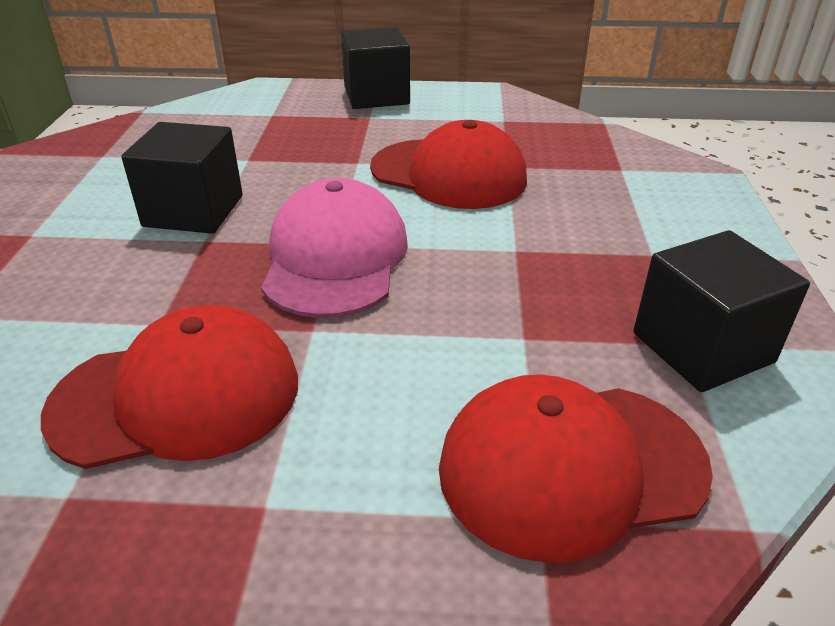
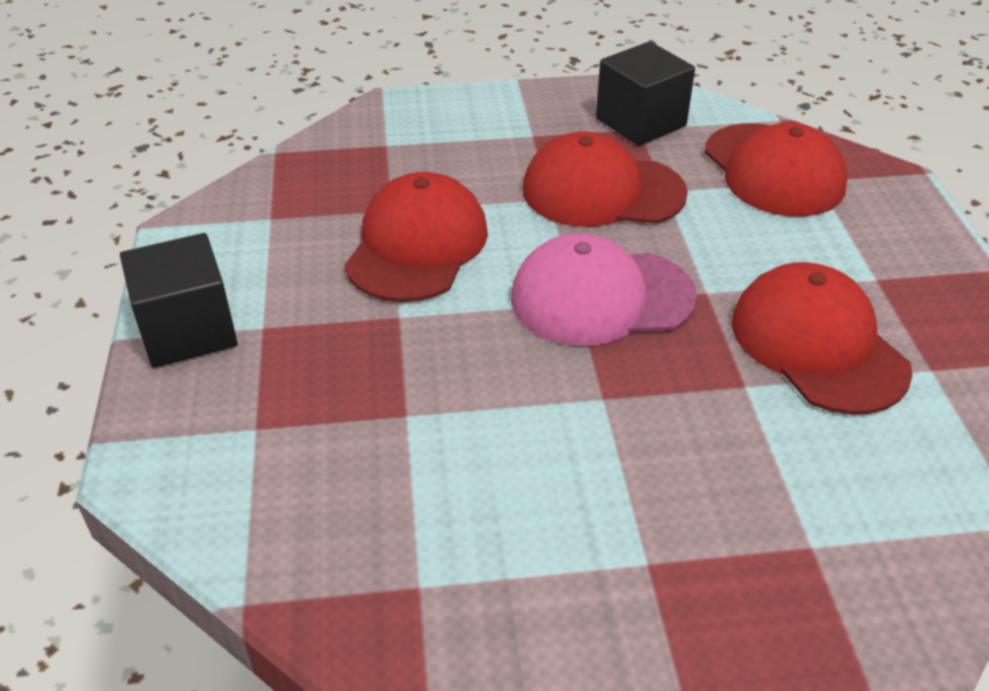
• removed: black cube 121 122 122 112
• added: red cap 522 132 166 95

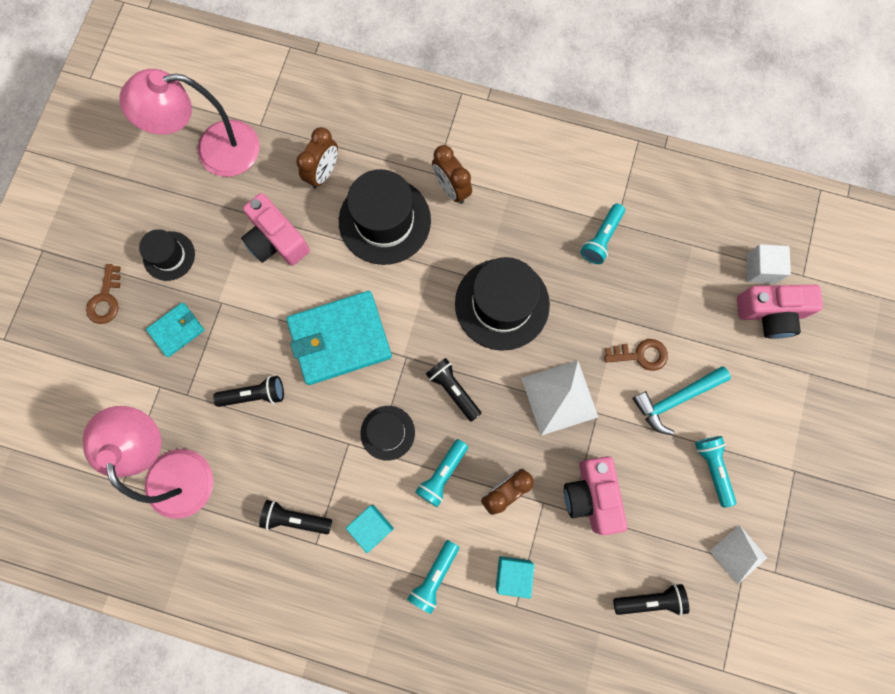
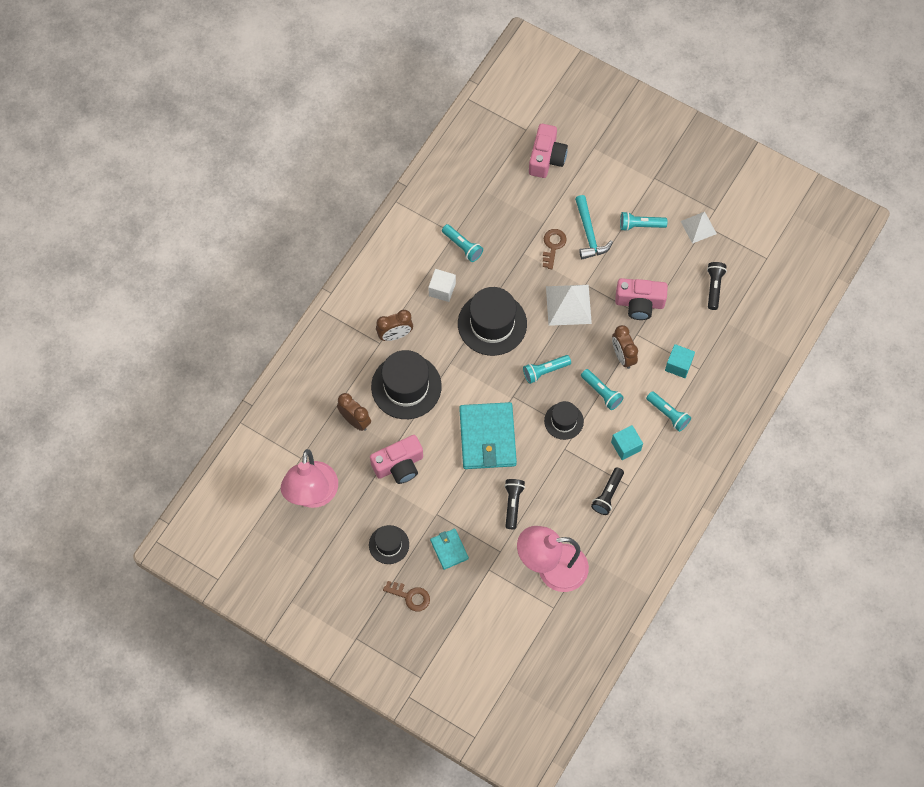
• moved: white cube 746 244 45 39 to 428 269 28 33
• recoloured: black flashlight 426 358 56 64 to turquoise flashlight 523 355 48 29

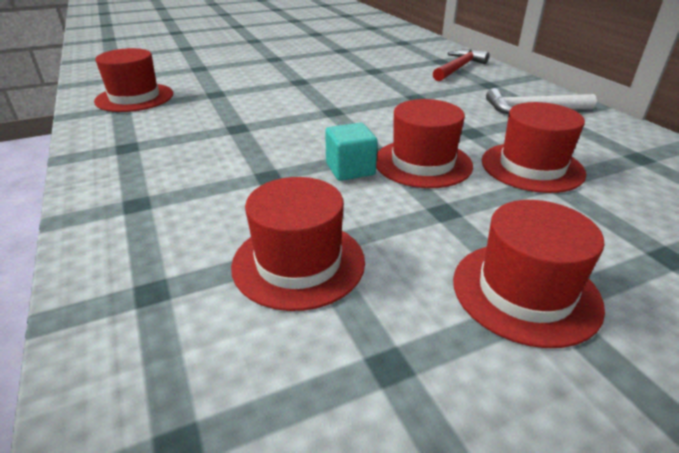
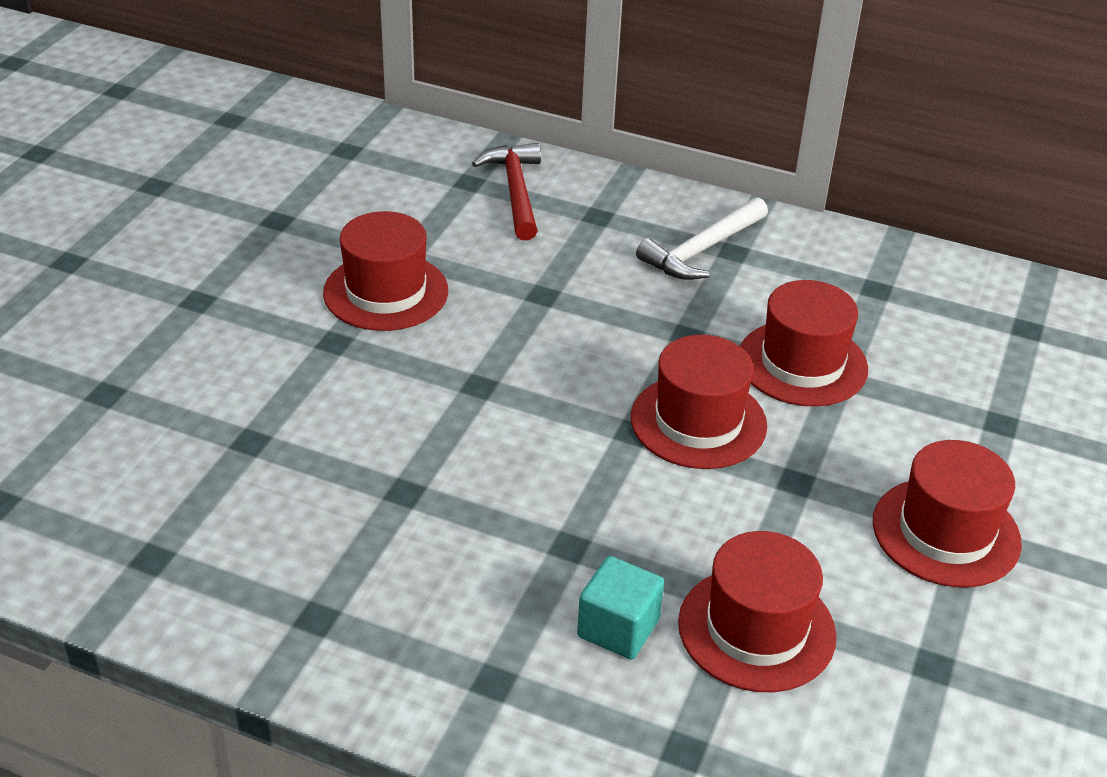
• moved: red hat 94 48 79 64 to 323 211 125 120
• moved: turquoise cube 325 122 53 59 to 577 556 87 104

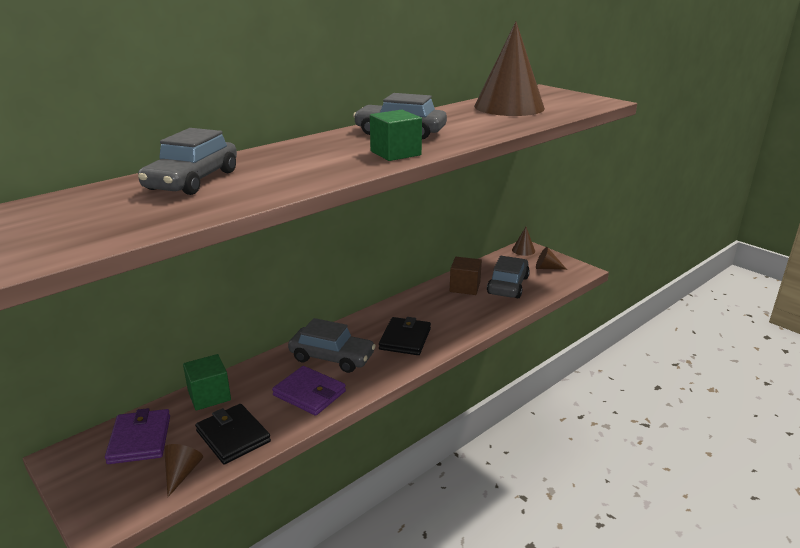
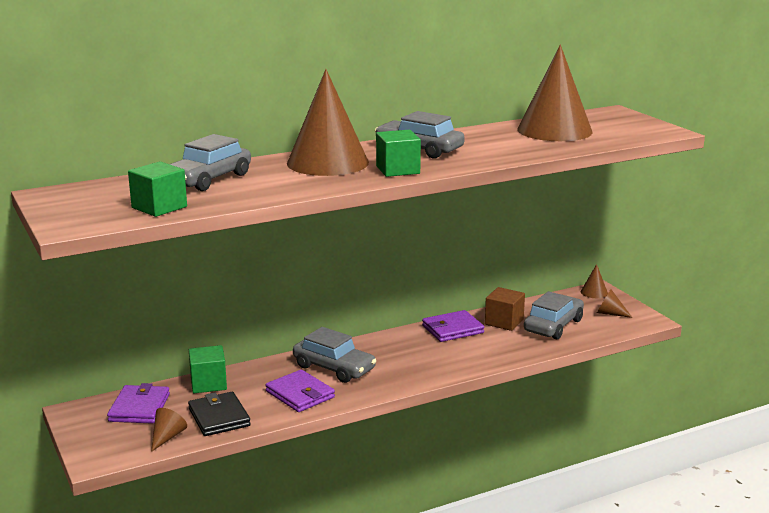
• removed: black wallet 379 317 52 38
• added: brown cone 287 69 82 107
• added: green cube 128 162 59 55
• added: purple wallet 422 310 62 32

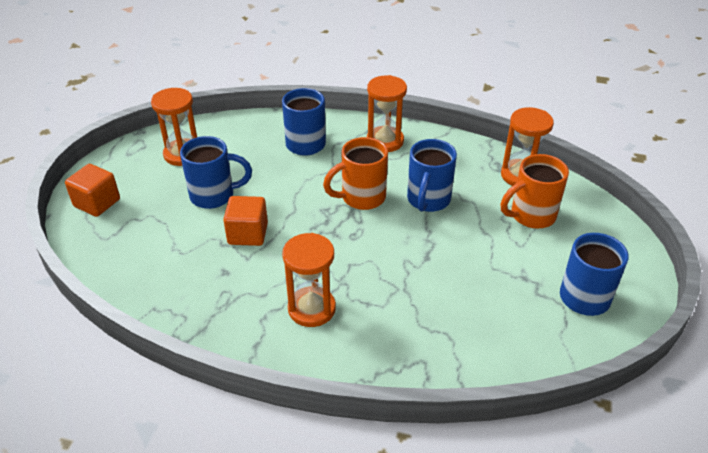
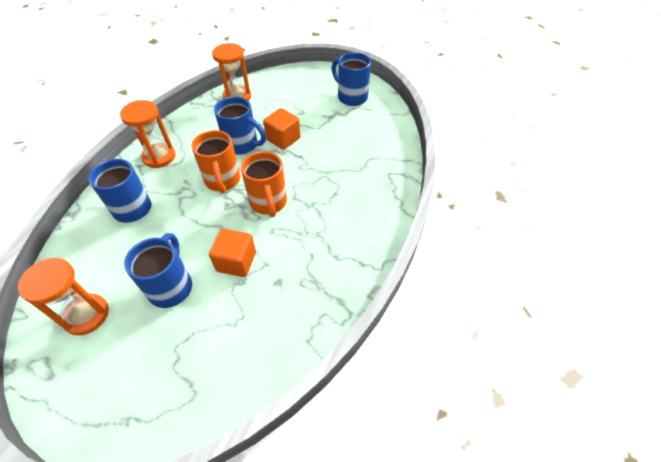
• moved: orange mug 501 154 68 75 to 241 151 46 66
• moved: orange cube 65 164 55 53 to 263 108 37 42
• removed: orange hourglass 282 233 54 94

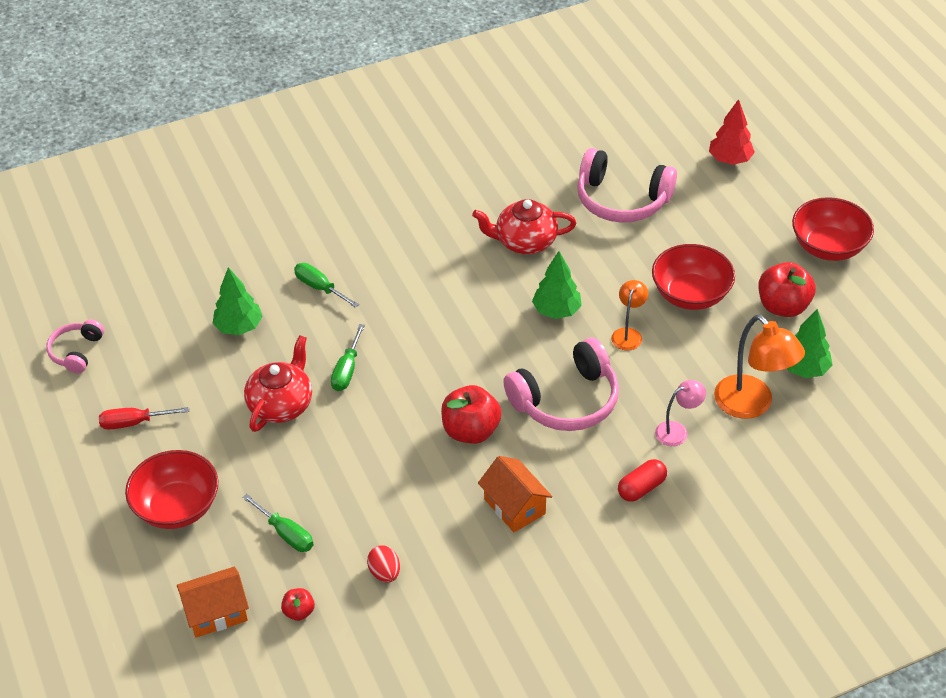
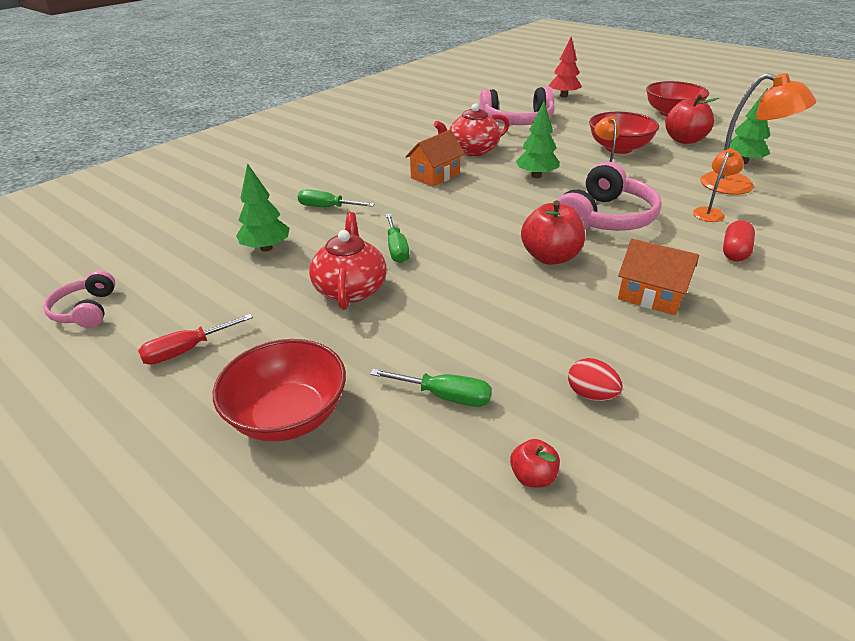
• recoloured: pink lamp 655 380 51 66 to orange lamp 693 148 51 74
• moved: orange house 177 567 72 71 to 405 130 60 57

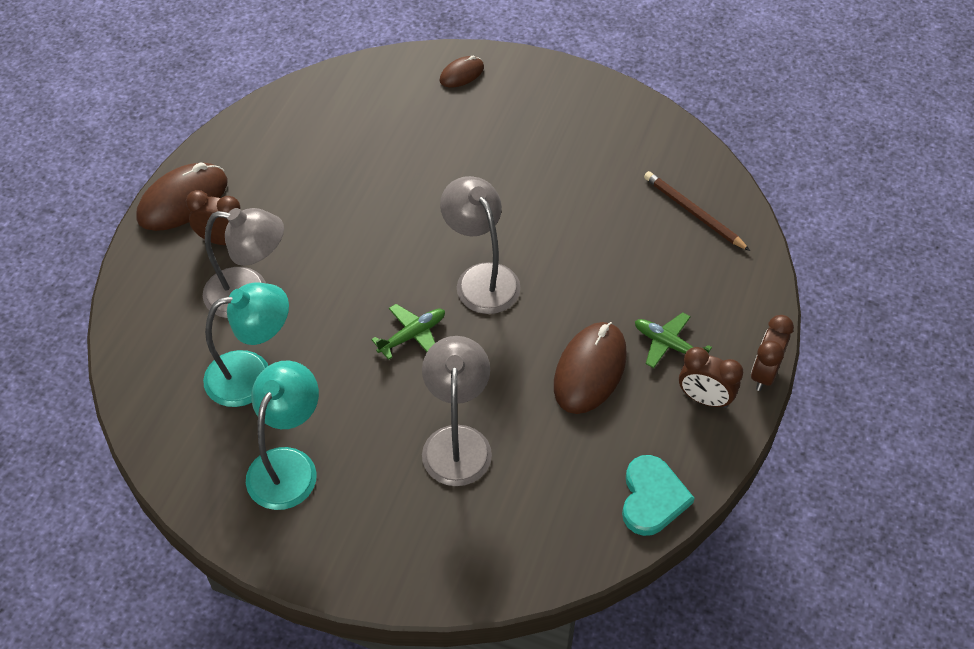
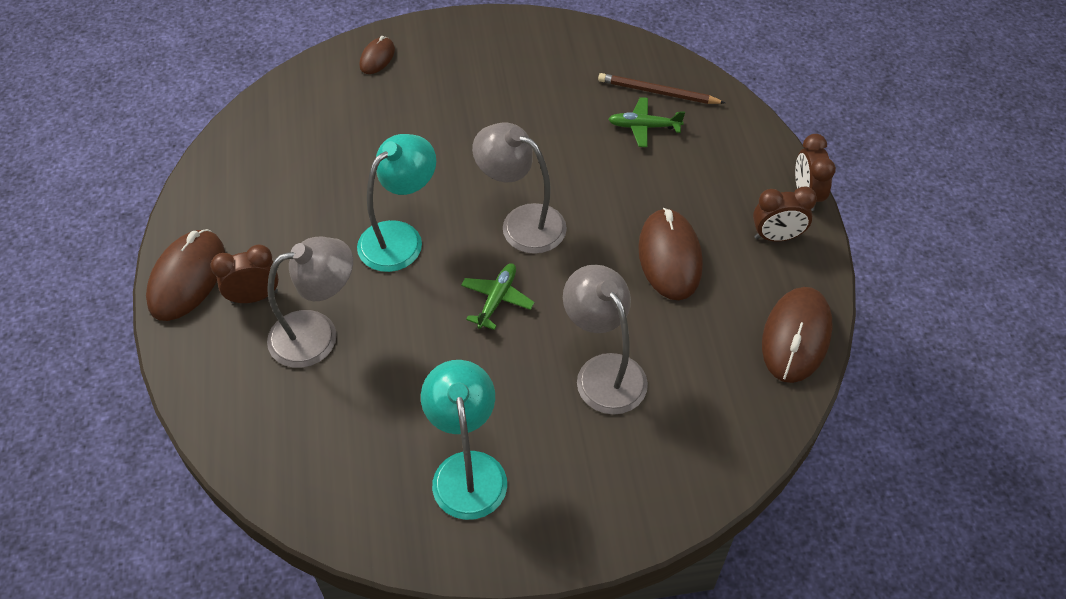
• moved: turquoise lamp 203 283 86 124 to 357 134 79 138
• moved: green plane 635 312 77 56 to 608 97 77 50
• replaced: turquoise heart 622 455 73 81 to brown mouse 762 287 71 96

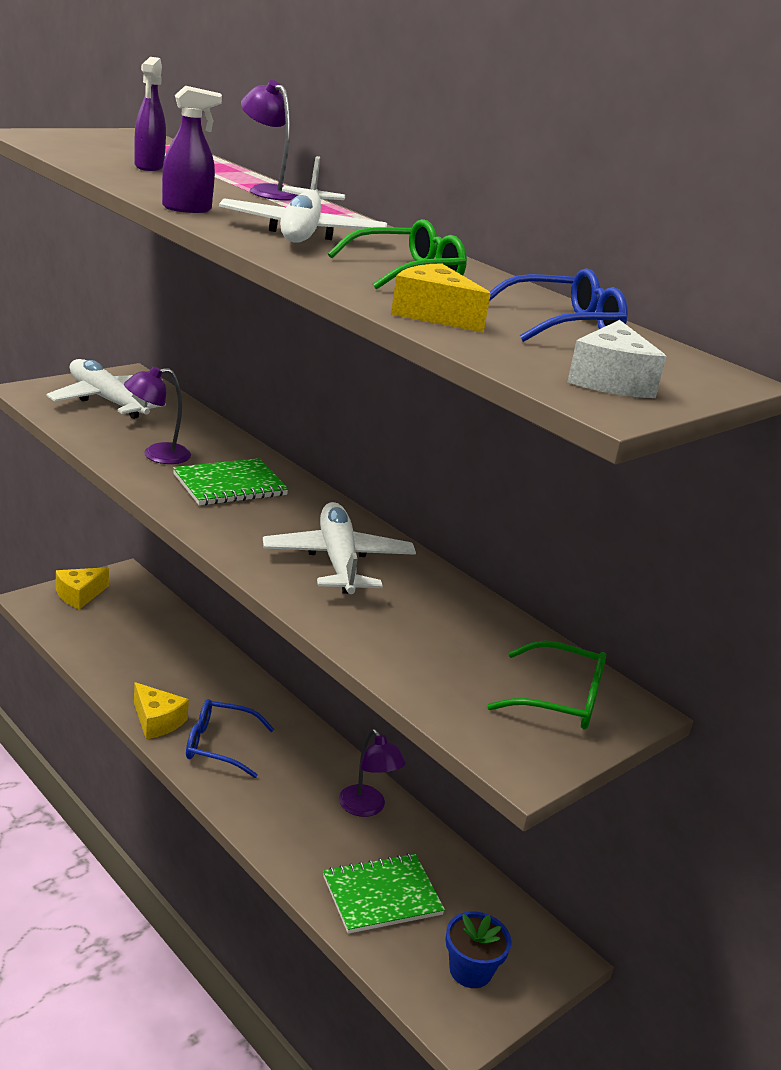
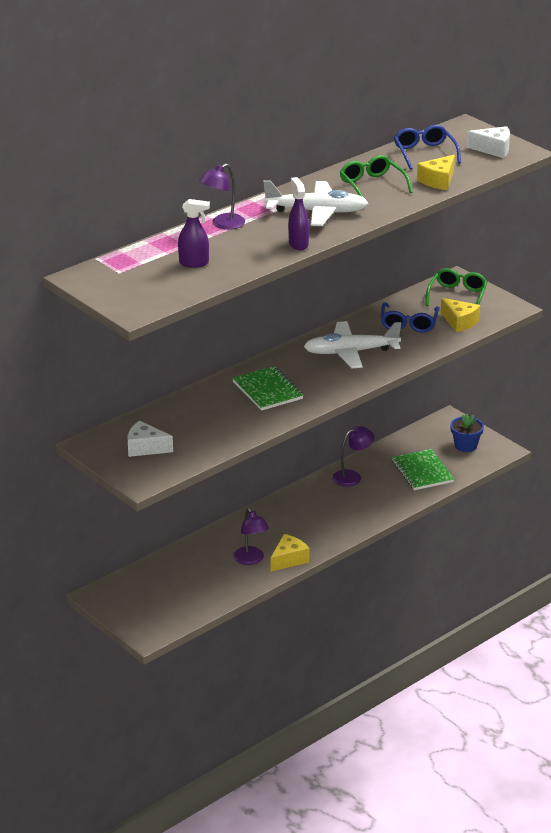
• replaced: white plane 46 359 120 60 to white cheese 127 421 46 36
• moved: purple lamp 124 366 67 98 to 234 508 35 57
• moved: yellow cheese 56 567 53 43 to 440 298 40 34
• moved: blue glasses 186 699 88 79 to 381 302 58 31

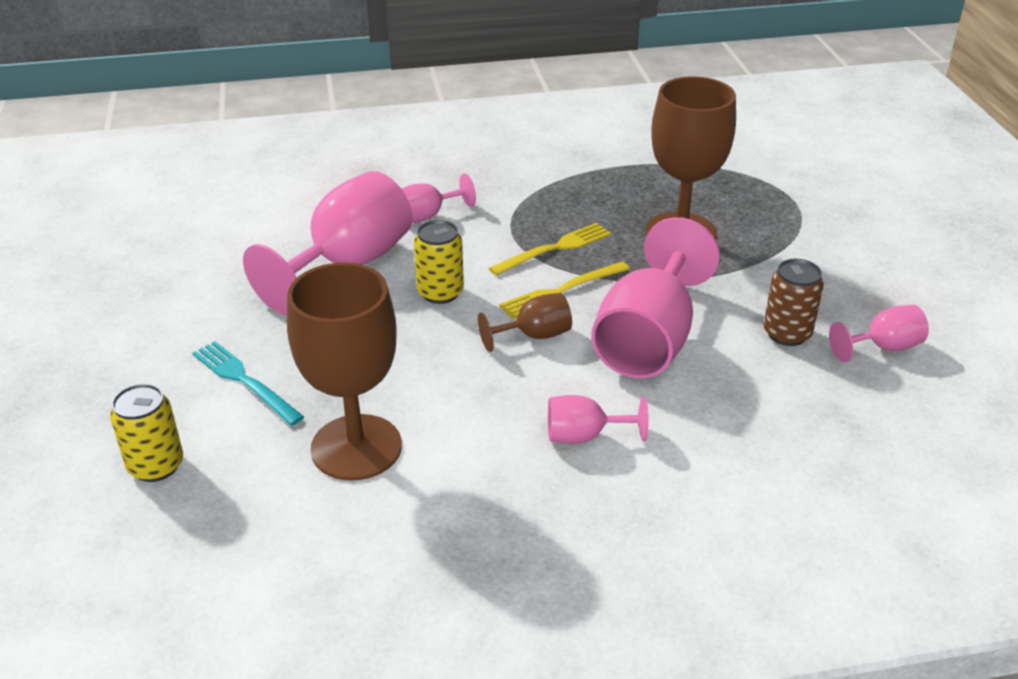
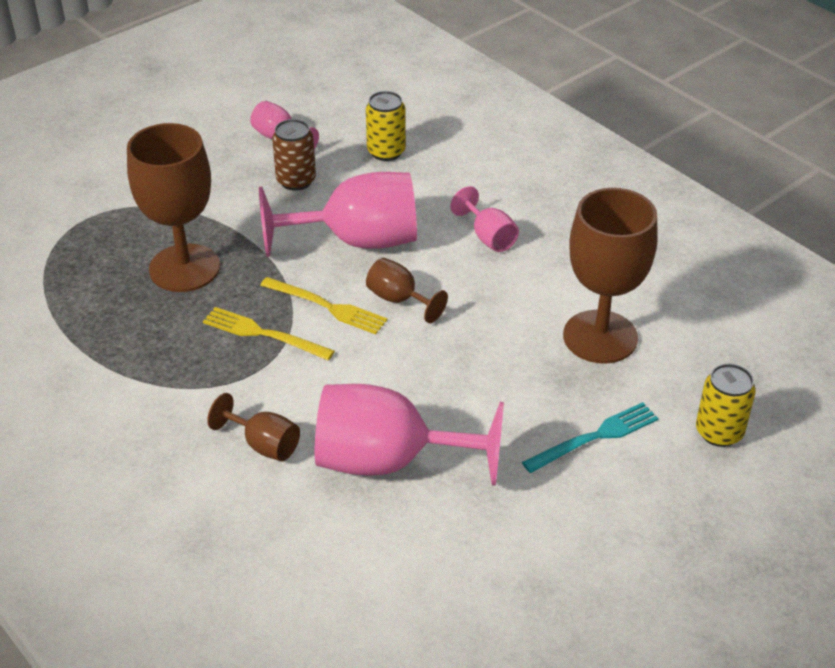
• recoloured: pink goblet 401 174 75 49 to brown goblet 207 393 93 68
• moved: yellow can 414 220 50 84 to 366 91 40 70
• turned: turquoise fork 192 341 112 85 = 522 402 137 71 135 degrees counterclockwise

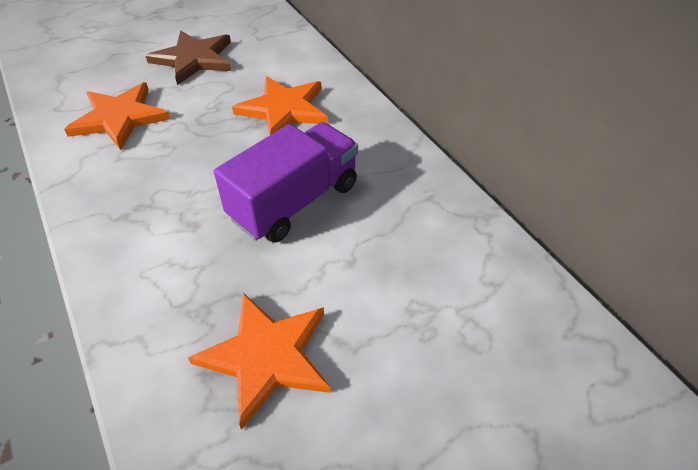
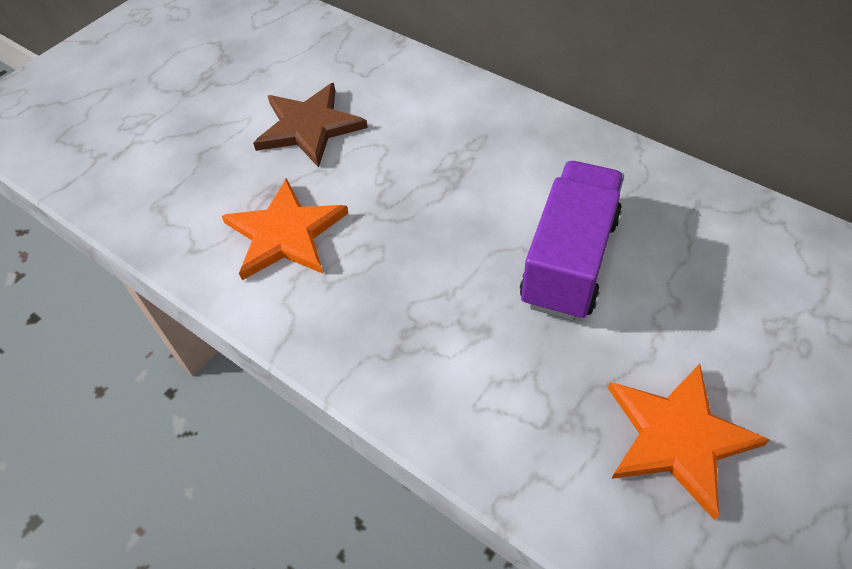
• removed: orange star 232 76 96 59

